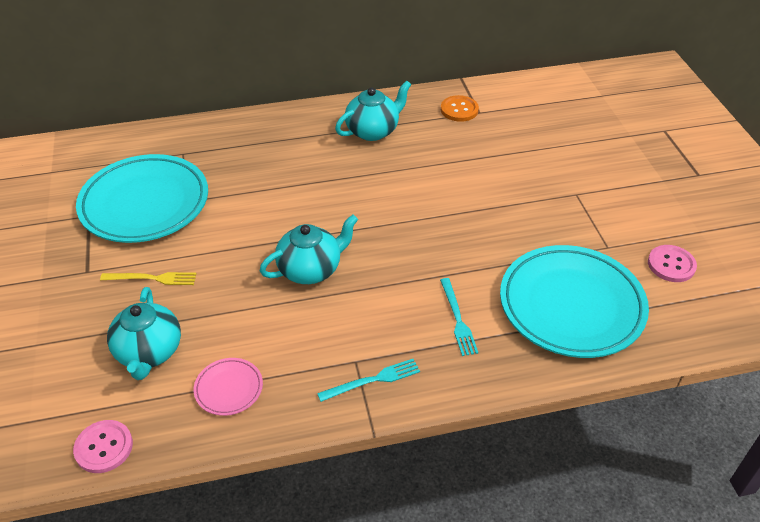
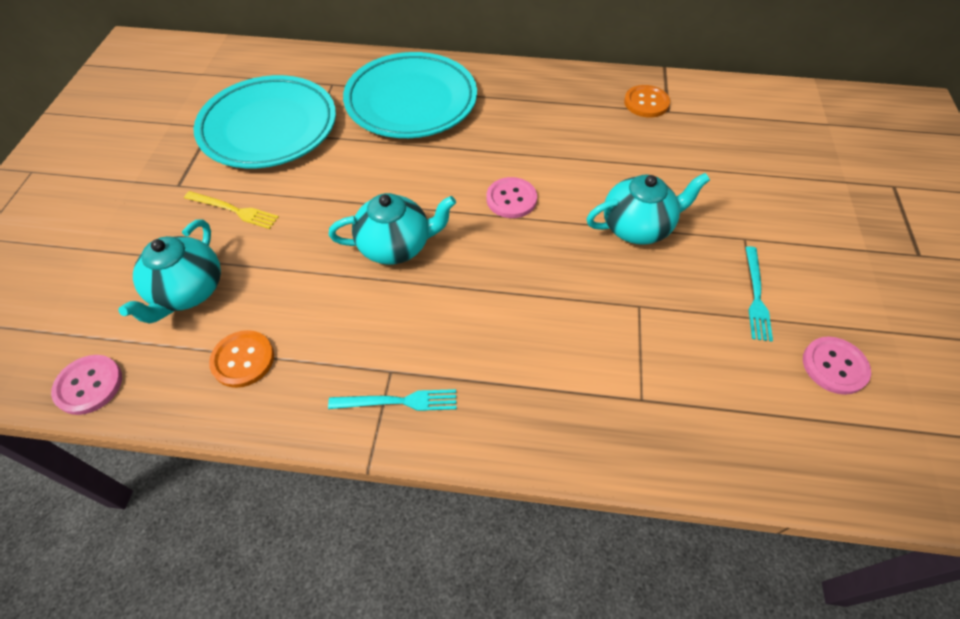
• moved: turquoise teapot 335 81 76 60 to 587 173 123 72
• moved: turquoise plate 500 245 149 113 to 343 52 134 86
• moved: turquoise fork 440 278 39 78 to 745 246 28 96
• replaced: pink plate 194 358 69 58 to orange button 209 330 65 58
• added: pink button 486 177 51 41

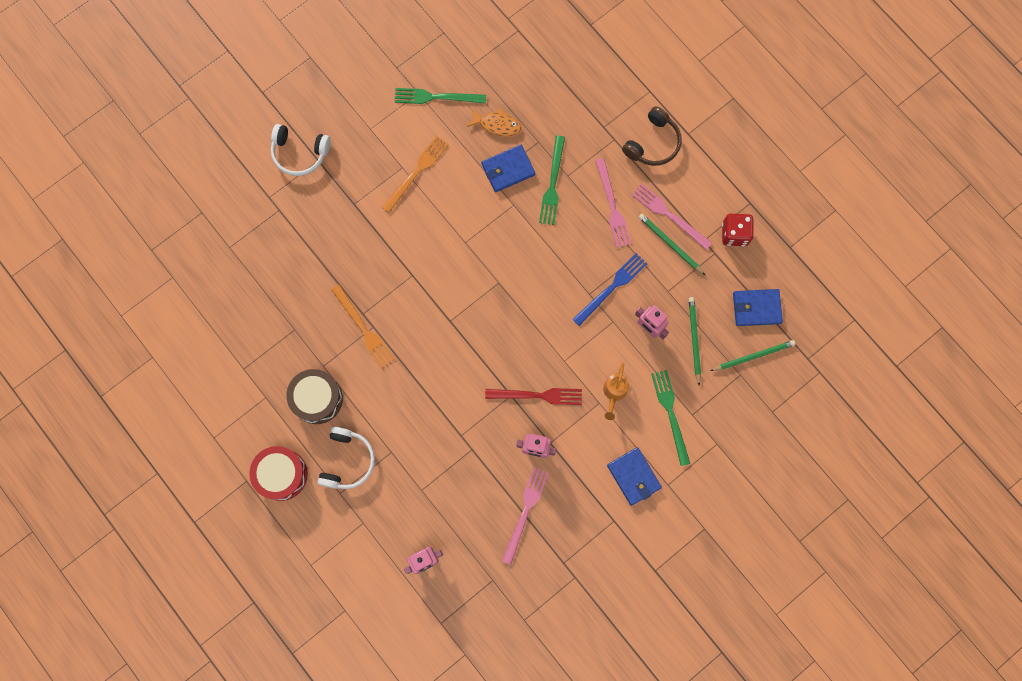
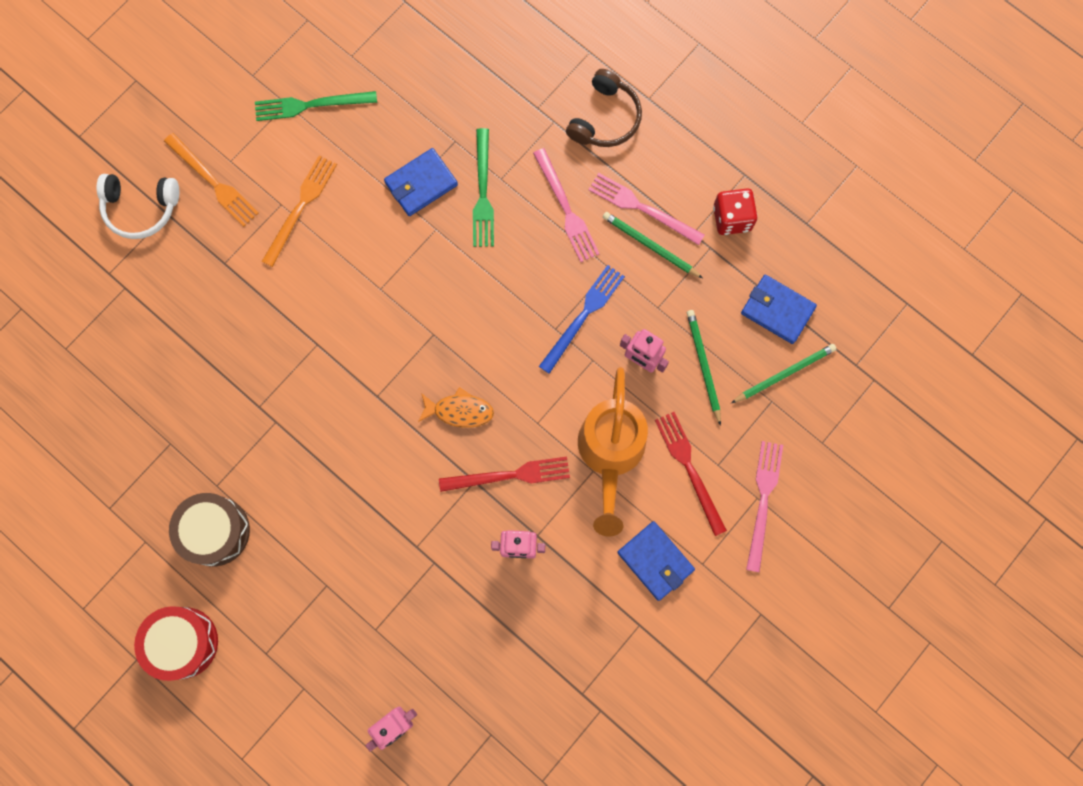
• moved: orange fish 467 108 54 28 to 418 387 76 41
• moved: orange fork 332 285 62 83 to 164 133 95 94
• turned: blue wallet 733 289 50 37 = 741 275 76 69 45 degrees clockwise
• resized: orange watering can 603 363 26 57 = 578 367 70 169 x2.06
• recoloured: green fork 651 370 39 96 to red fork 655 412 72 124
• removed: white headphones 317 427 58 62
• moved: pink fork 502 467 47 98 to 746 441 37 131

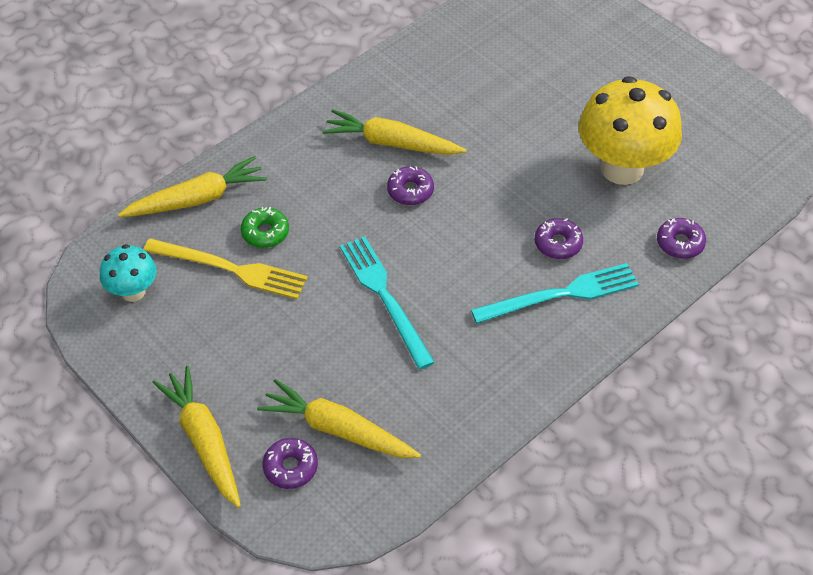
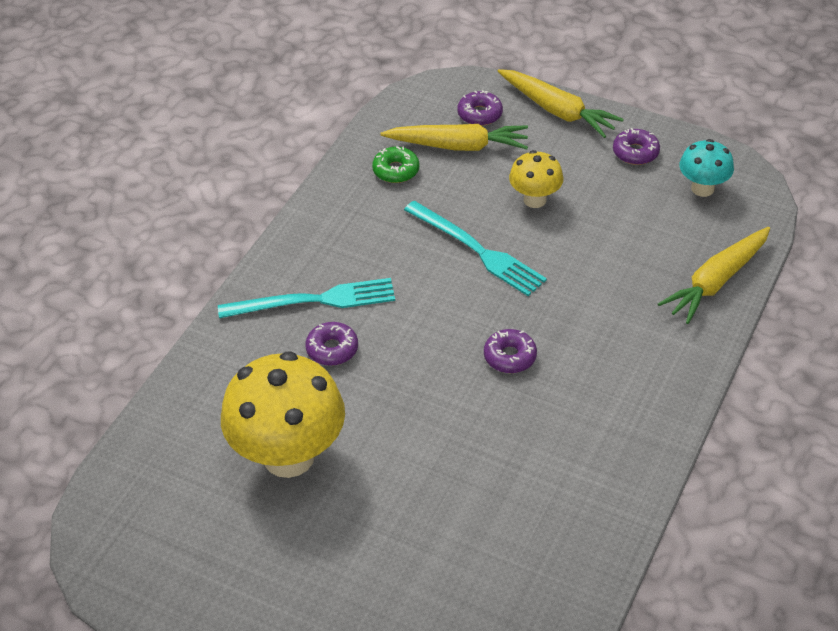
• removed: yellow carrot 322 109 145 46
• moved: green donut 241 207 48 41 to 372 146 47 37
• moved: purple donut 657 218 49 41 to 613 128 47 37
• removed: yellow fork 143 238 165 62
• turned: turquoise fork 471 263 168 61 = 218 278 177 40 150 degrees counterclockwise
• added: yellow mushroom 509 150 54 58

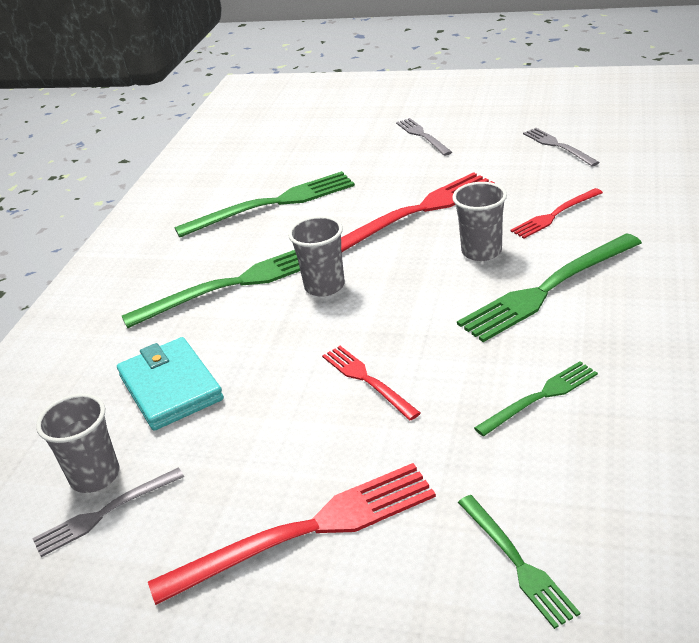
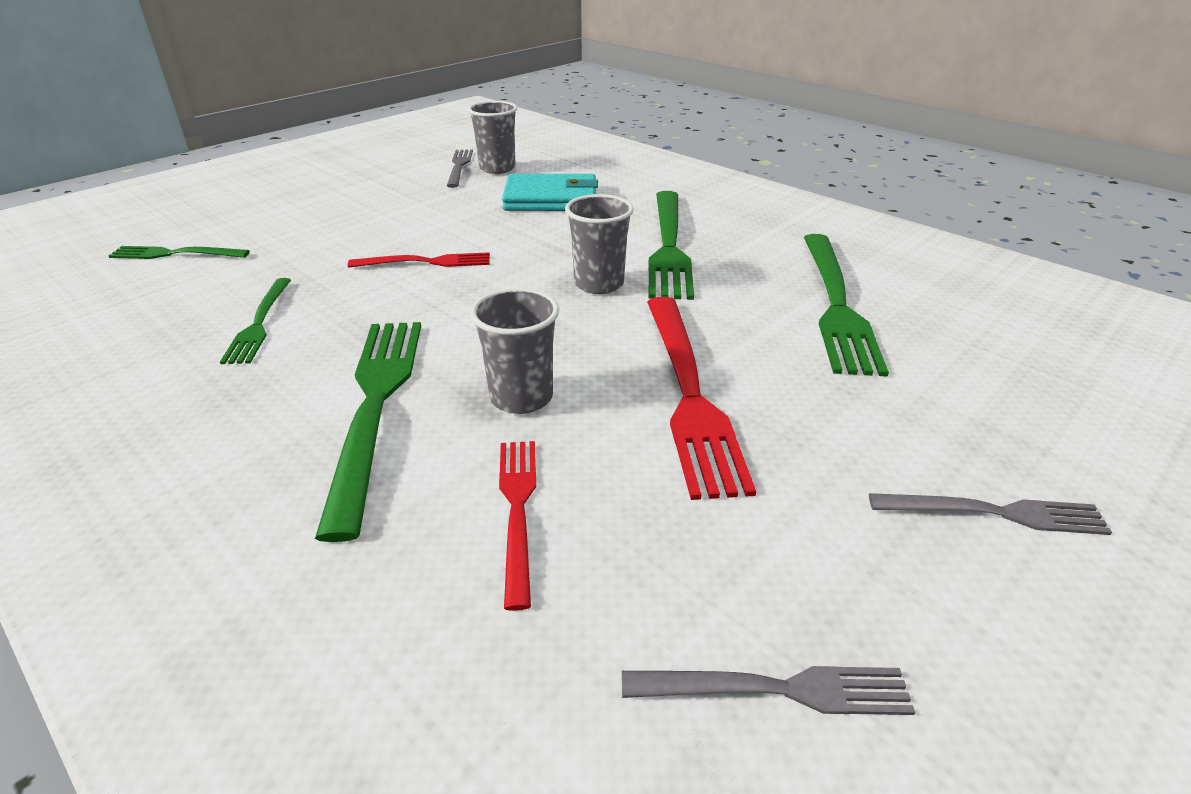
• removed: red fork 148 463 288 142

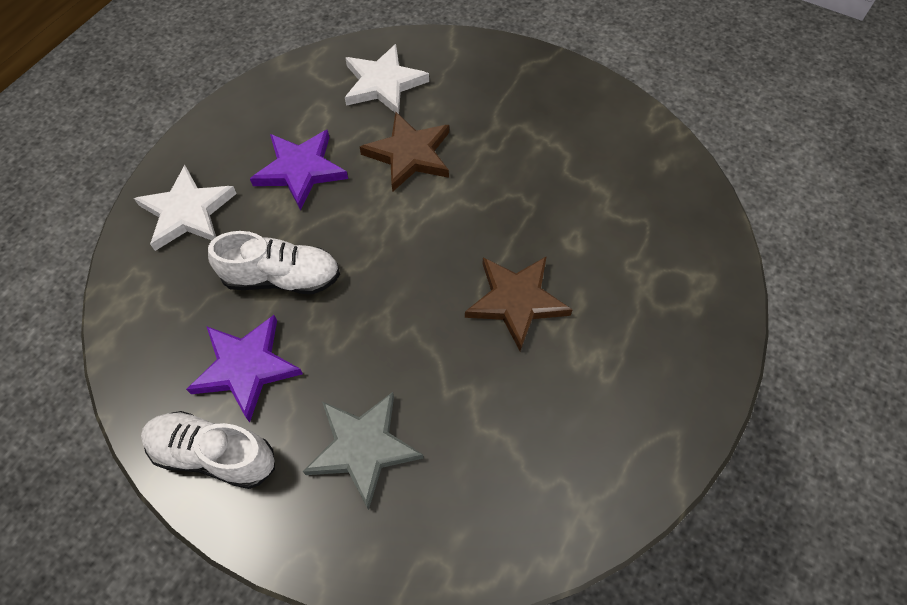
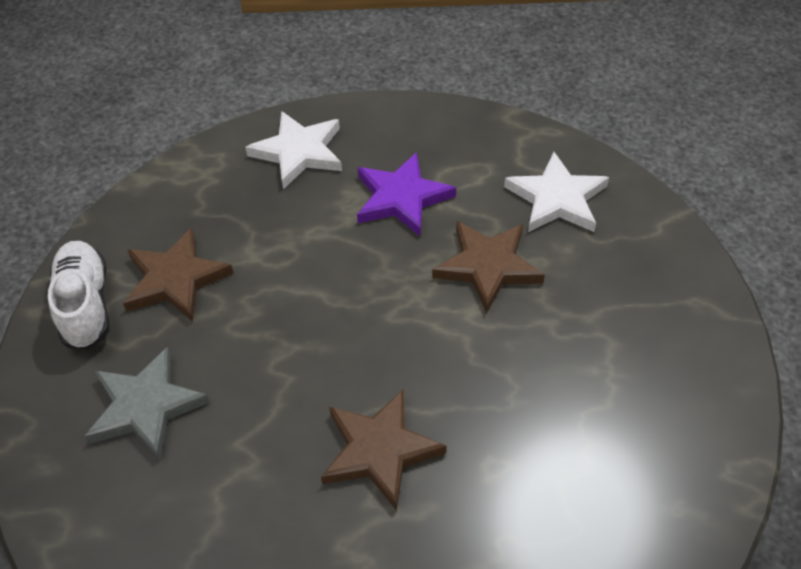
• removed: white shoe 208 231 132 63
• recoloured: purple star 186 315 117 107 to brown star 123 228 111 94

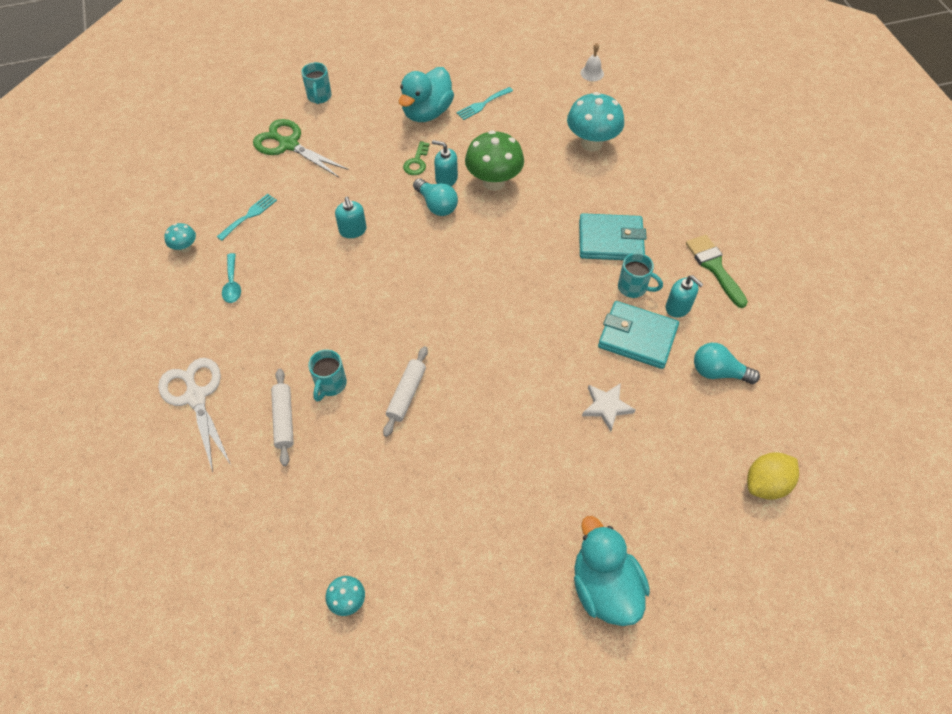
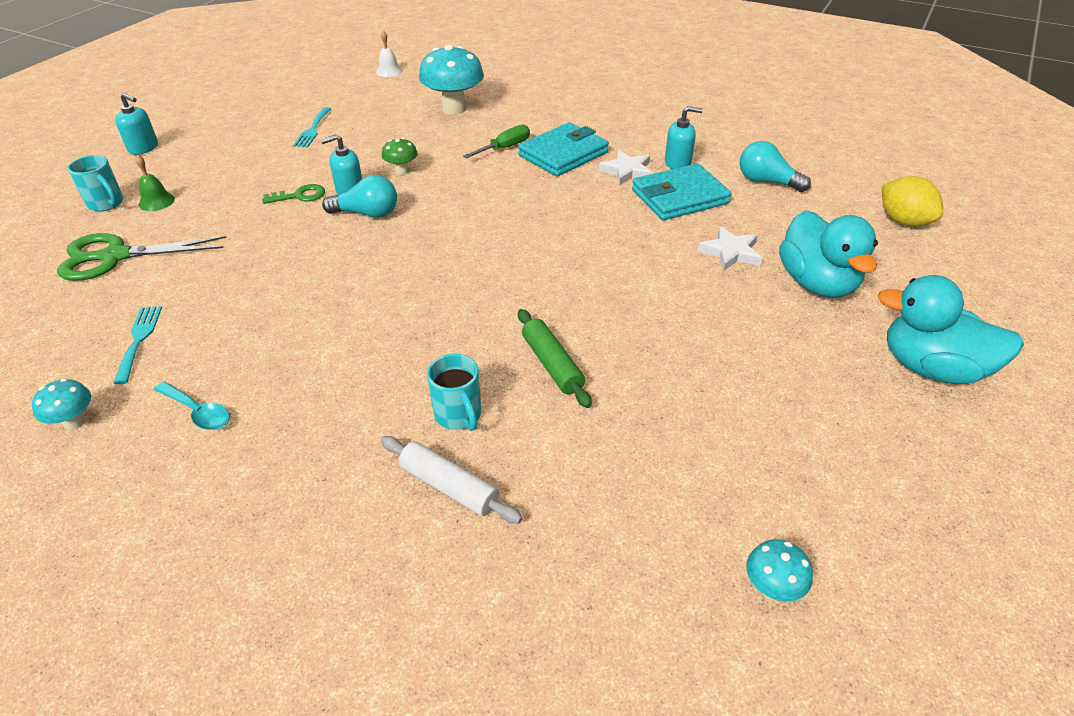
• moved: turquoise duck 399 67 55 55 to 779 210 99 88
• resized: green mushroom 465 130 59 61 = 382 138 36 37 x0.49
• turned: green key 403 141 27 34 = 262 184 63 20 75 degrees counterclockwise
• moved: turquoise soap dispenser 335 197 32 41 to 115 93 43 62
• removed: green brush 686 235 62 73
• replaced: turquoise mug 618 253 45 45 to white star 599 150 54 35
• turned: turquoise light bulb 694 343 66 41 = 740 141 71 51 60 degrees clockwise
• recoloured: white rolling pin 383 346 45 91 to green rolling pin 518 309 74 99
• removed: white scissors 158 358 73 114
• turned: yellow lemon 747 452 52 48 = 882 176 61 51 45 degrees counterclockwise
• added: green screwdriver 463 125 67 34
• added: green bell 135 155 40 56

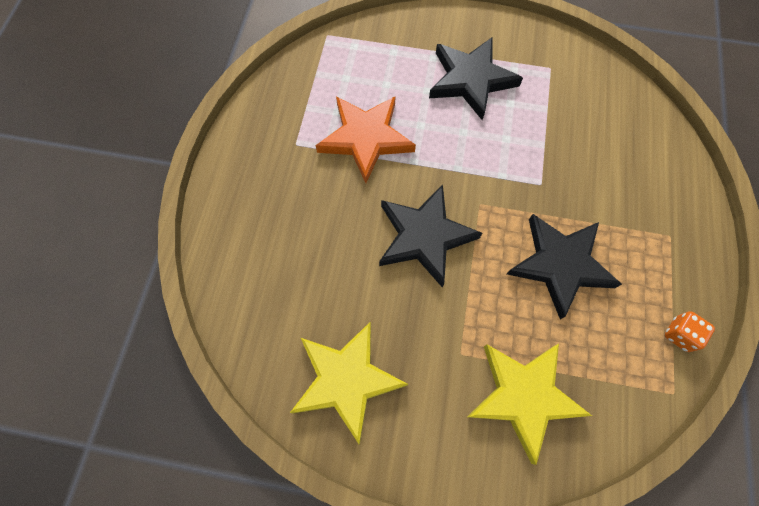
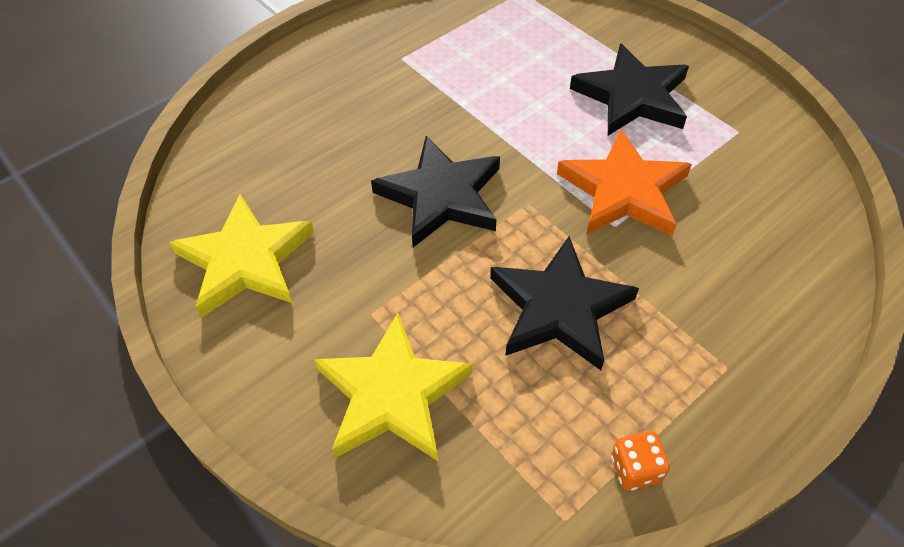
• moved: orange star 316 96 100 87 to 557 129 135 107

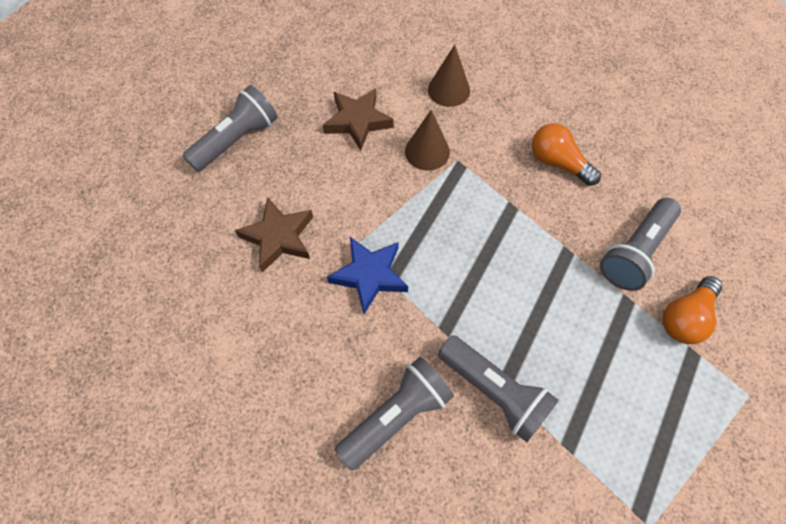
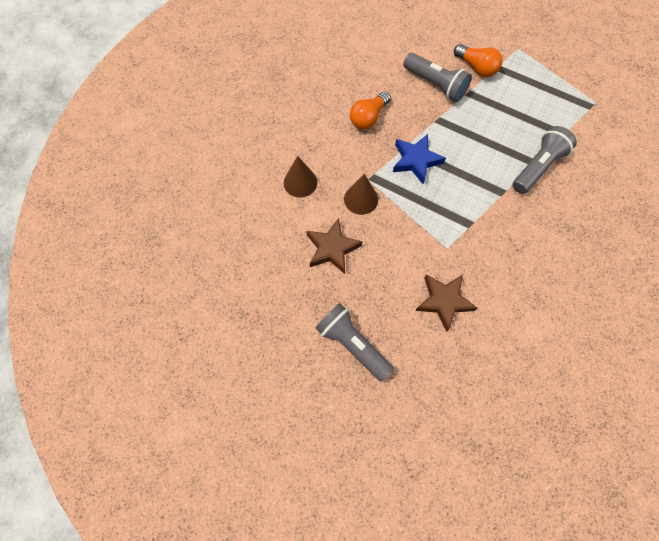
• moved: blue star 327 237 81 77 to 393 134 53 50
• removed: grey flashlight 335 357 119 114

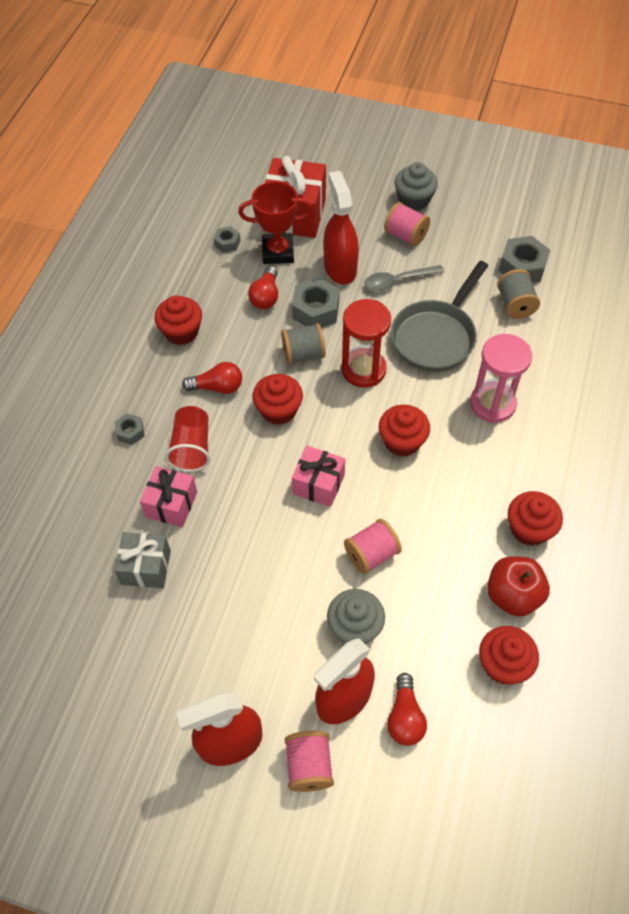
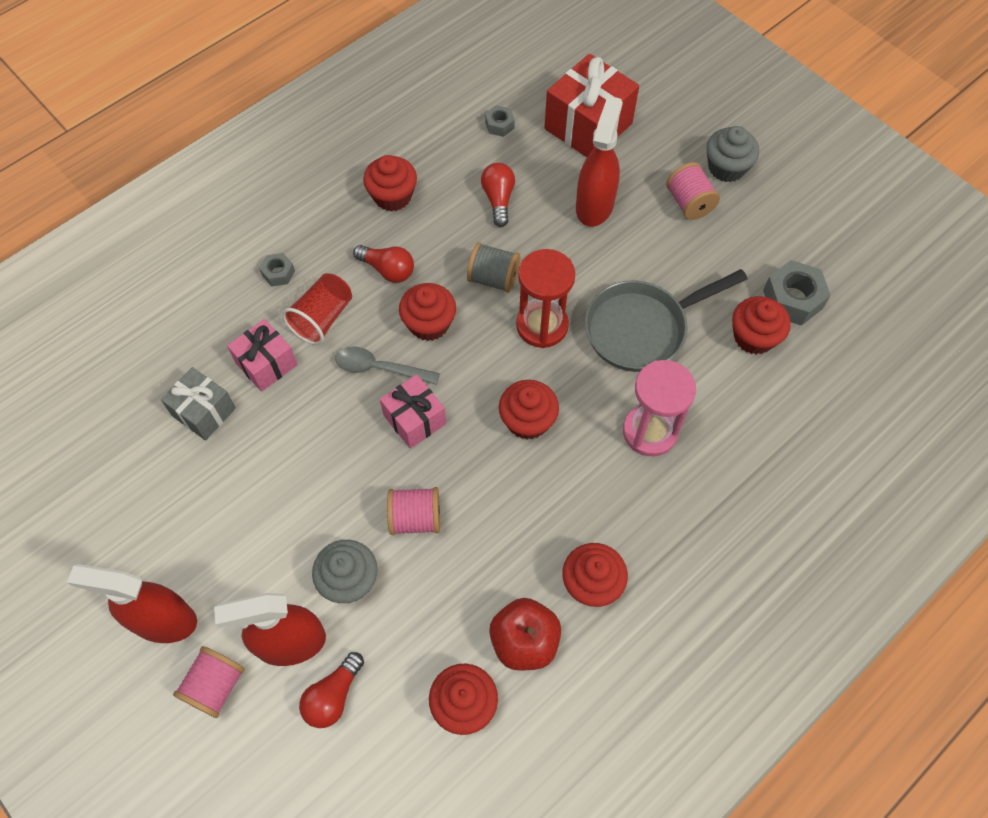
• removed: red trophy 238 181 75 83
• moved: grey spoon 364 265 80 26 to 335 346 105 39
• turned: red light bulb 248 266 30 43 = 481 163 34 64 135 degrees clockwise
• replaced: grey spool 497 269 43 50 to red cupcake 732 296 59 59
• removed: grey nut 292 278 48 50

